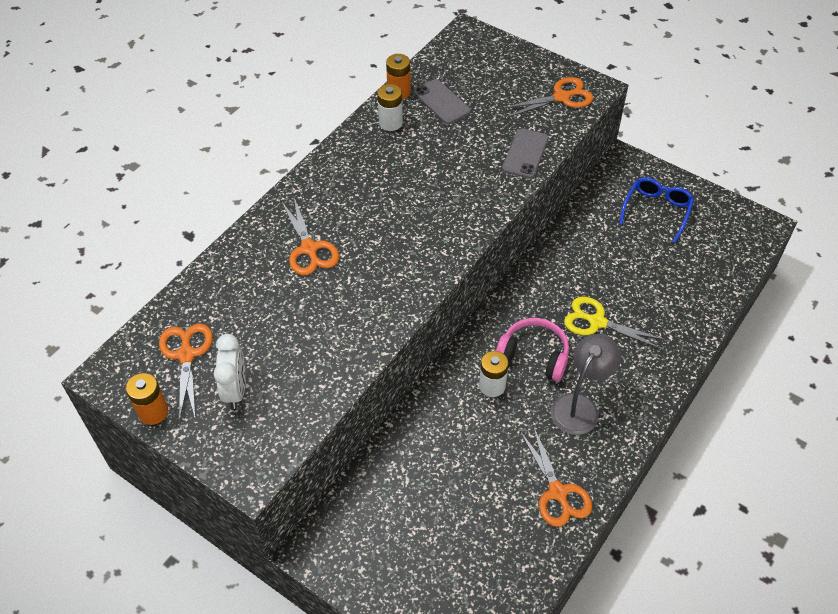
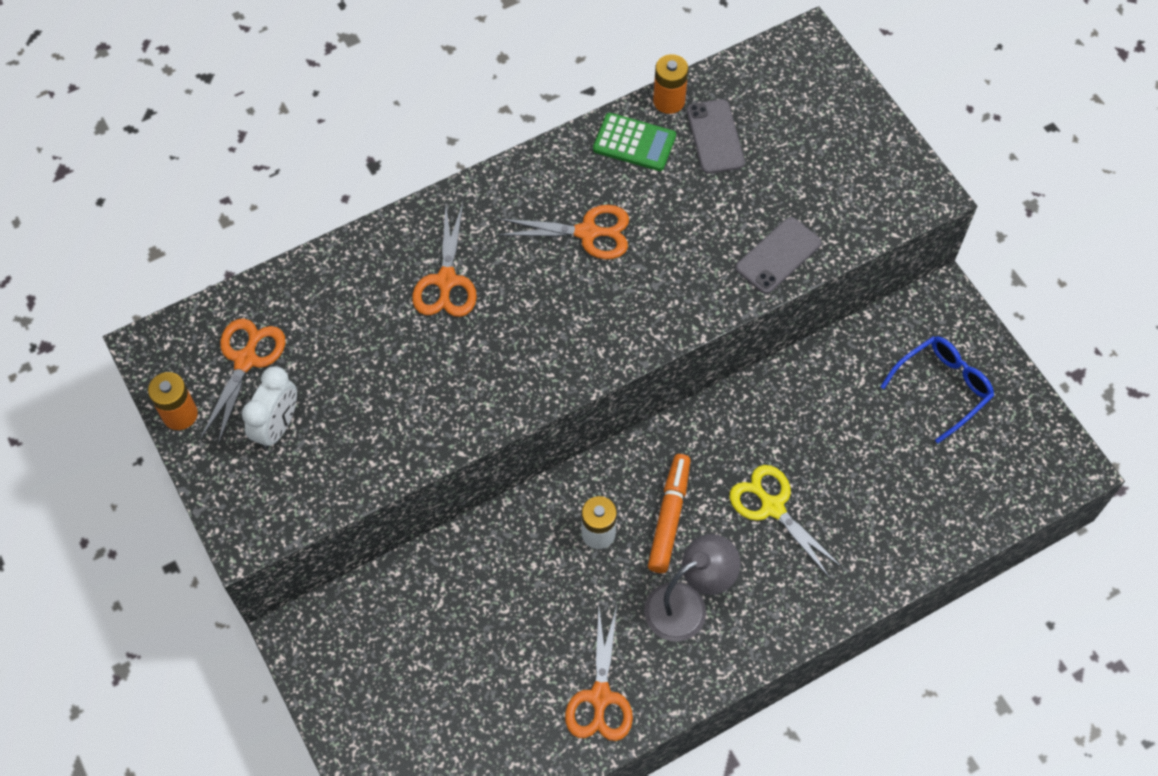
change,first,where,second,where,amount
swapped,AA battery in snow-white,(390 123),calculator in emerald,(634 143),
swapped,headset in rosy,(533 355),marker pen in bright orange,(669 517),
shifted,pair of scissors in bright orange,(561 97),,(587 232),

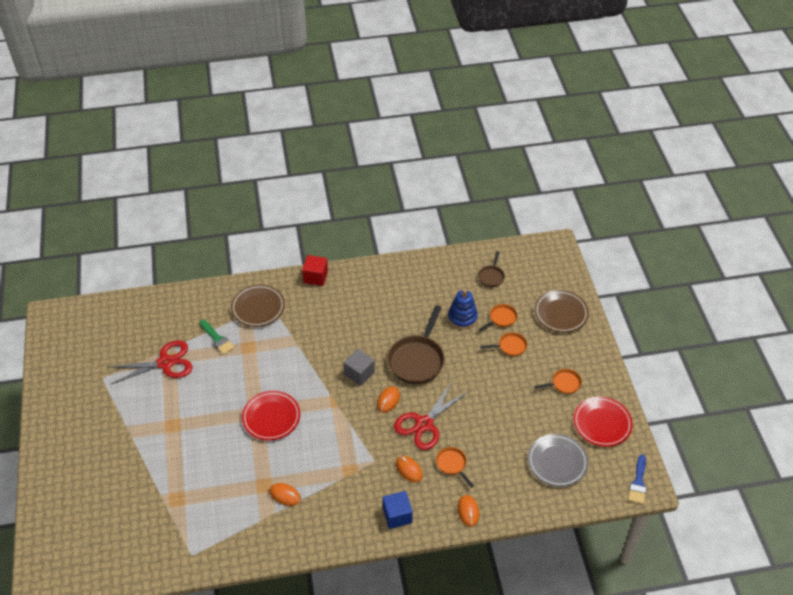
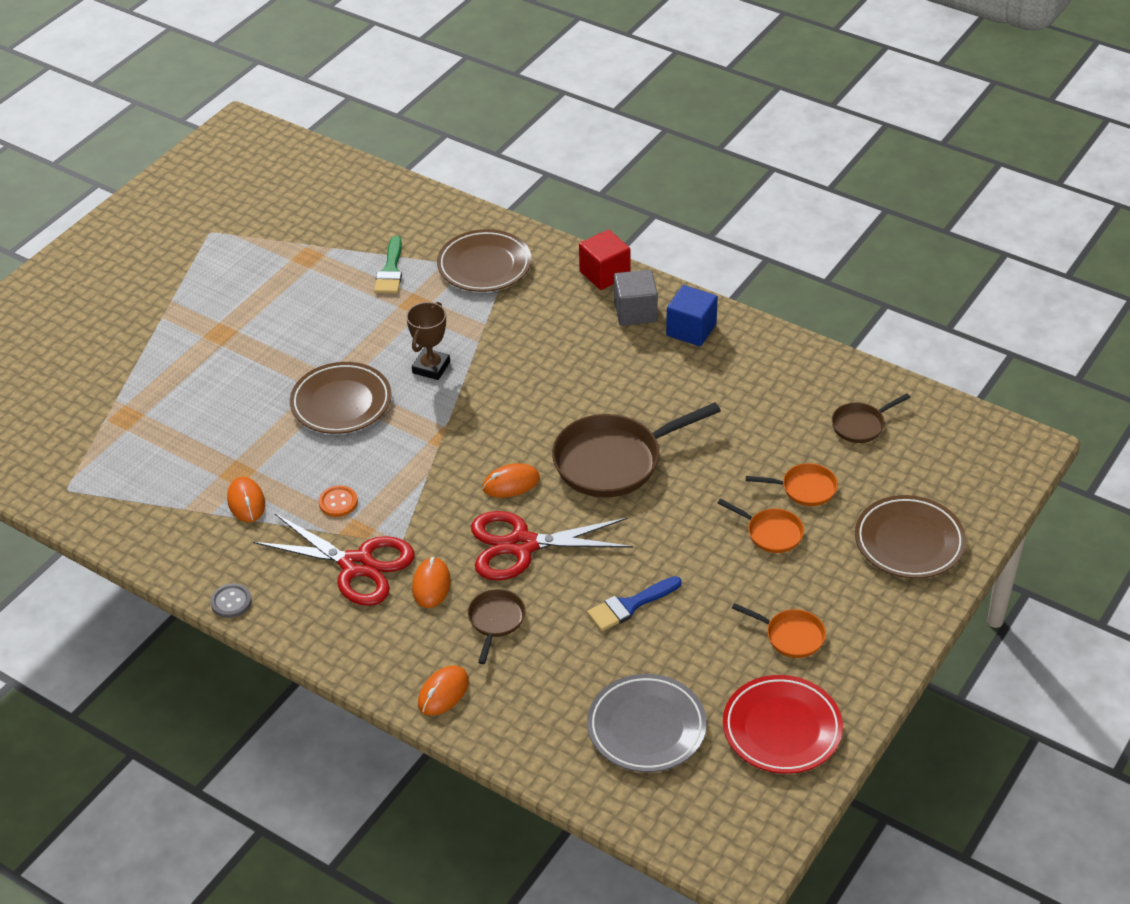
change,first,where,second,where,amount
shifted,pair of scissors in red,(165 363),,(357 565),
repainted,flat dish in red,(271 417),flat dish in brown,(341 403),
shifted,cube in gray,(359 373),,(635 312),
shifted,cube in royal blue,(397 515),,(691 330),
repainted,skillet in bright orange,(452 464),skillet in brown,(496 621),
gone,ring stacker in royal blue,(462 318),,,
shifted,brush in royal blue,(638 483),,(629 606),
new,,,sewing button in gray,(231 602),
new,,,sewing button in bright orange,(338 502),
new,,,award cup in brown,(431 367),

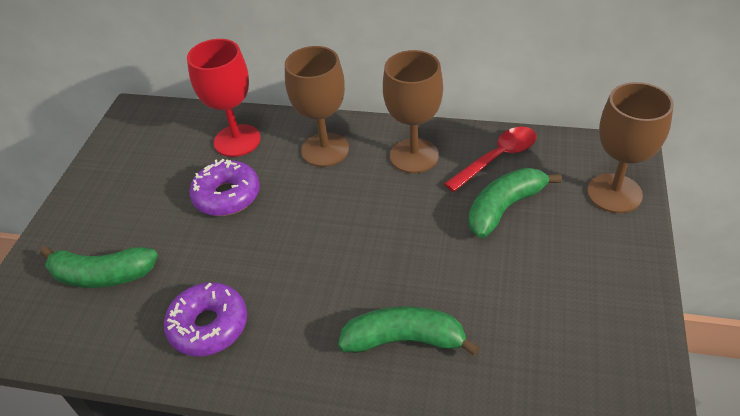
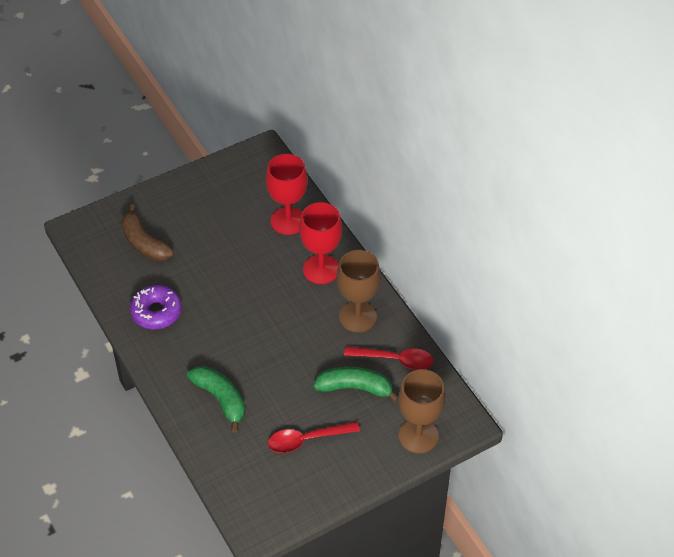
change,first,where,second,where,amount
repainted,banana in emerald,(102 275),banana in brown,(144 243),
gone,doughnut in purple,(227 196),,,
repainted,wine glass in brown,(325 150),wine glass in red,(321 269),
new,,,tablespoon in red,(307 440),

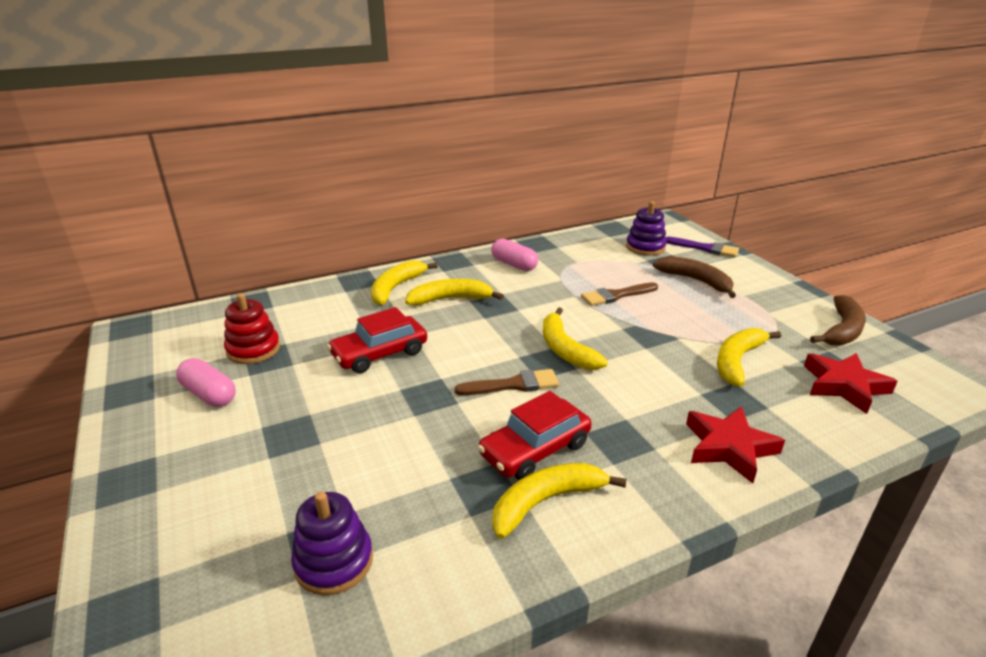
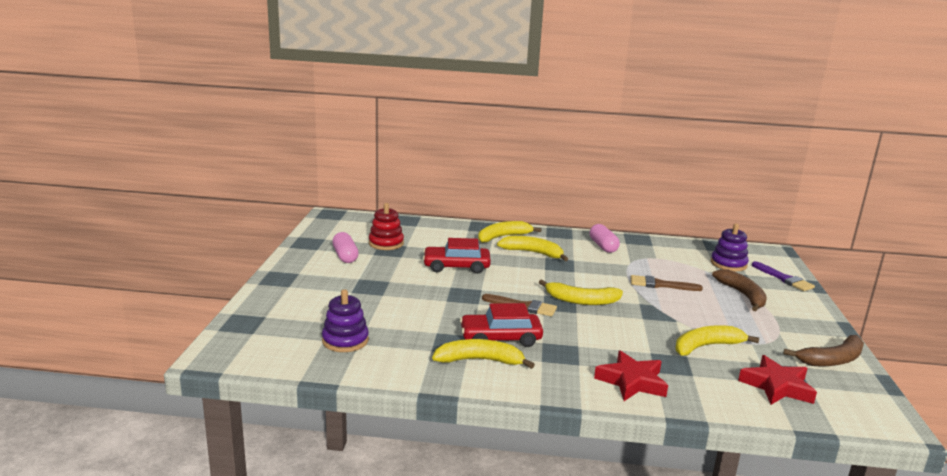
change,first,where,second,where,amount
rotated,banana in bright yellow,(565 349),,(581 301),90 degrees counterclockwise

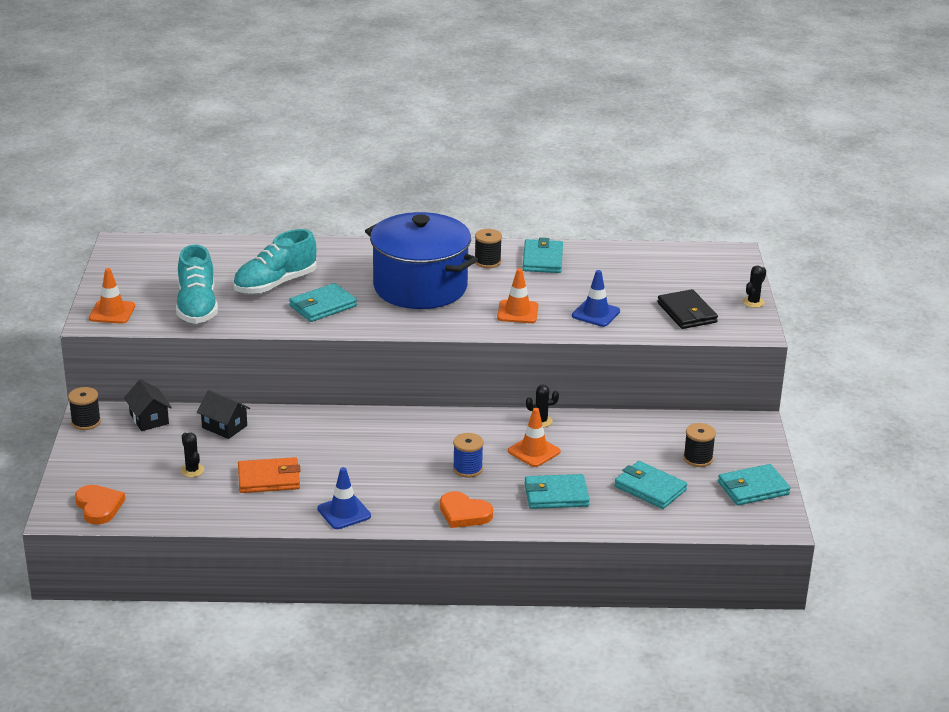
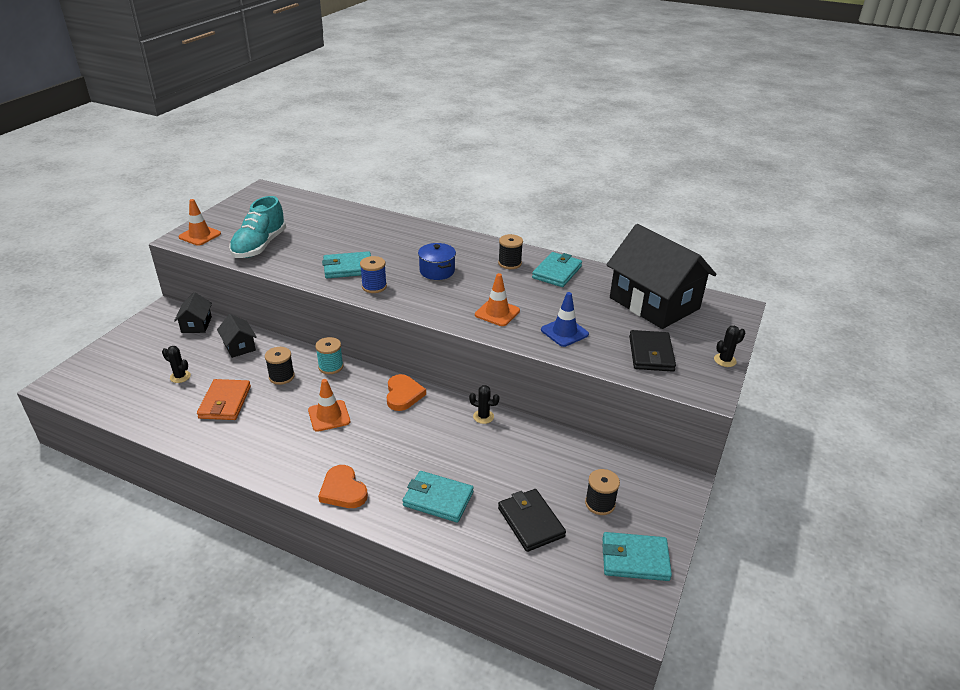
change,first,where,second,where,amount
shifted,spool in black,(86 422),,(281 376),
shifted,heart shape in bright orange,(99 506),,(403 395),
rotated,prickly plant in black,(192 470),,(180 377),60 degrees counterclockwise
gone,lace-up shoe in teal,(275 284),,,
rotated,billfold in bright orange,(269 479),,(225 402),75 degrees clockwise
gone,safety cone in royal blue,(344 512),,,
scaled,stockpot in royal blue,(420 287),,(437 271),x0.43
shifted,spool in royal blue,(467 469),,(374 286),
shifted,safety cone in bright orange,(534 451),,(329 416),
repainted,billfold in teal,(650 488),billfold in black,(531 522),
new,,,spool in teal,(331 367),
new,,,house in black,(654 303),

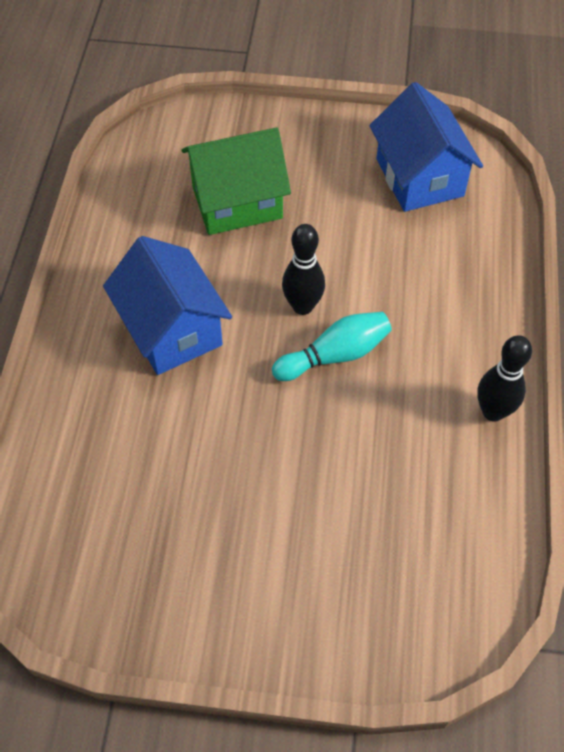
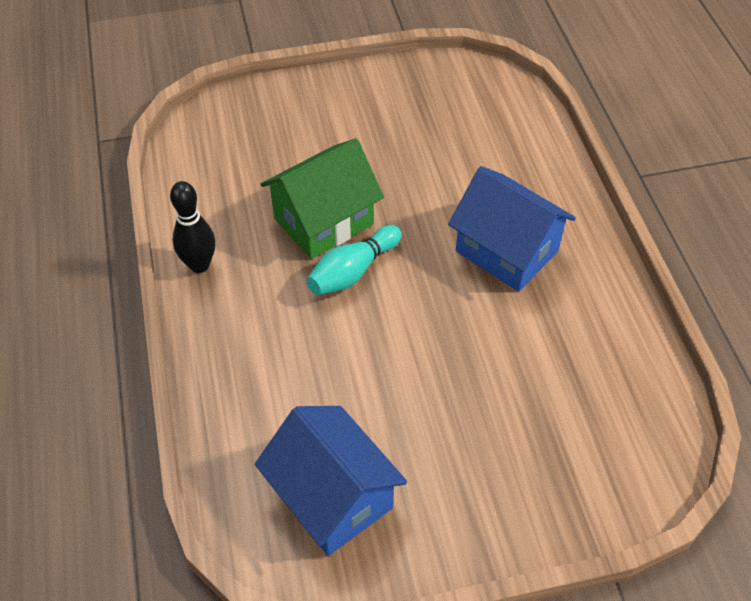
change,first,where,second,where,amount
shifted,house in emerald,(237 202),,(323 221),
gone,tenpin in black,(302 306),,,

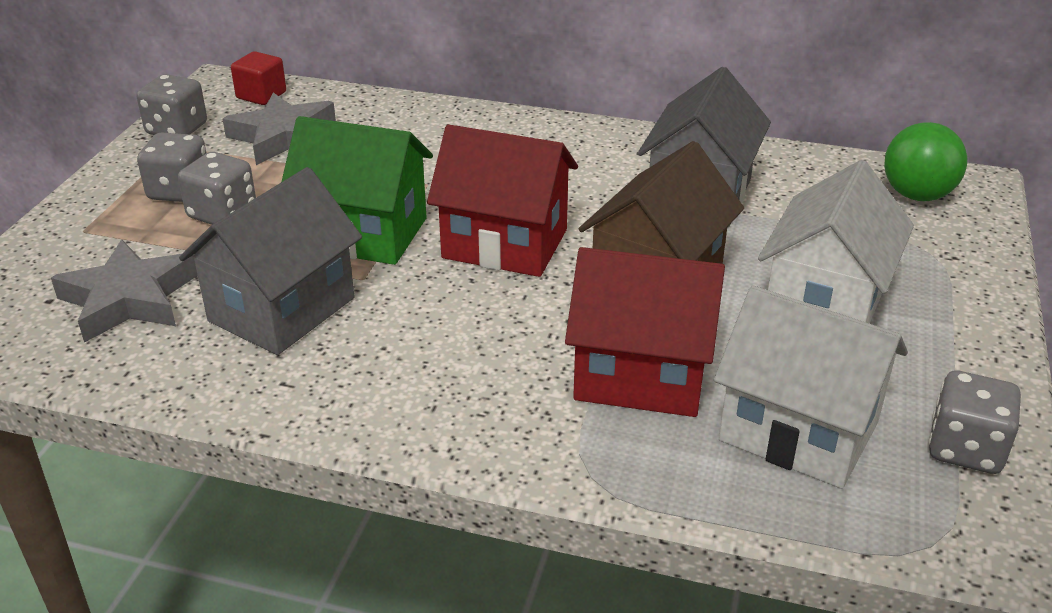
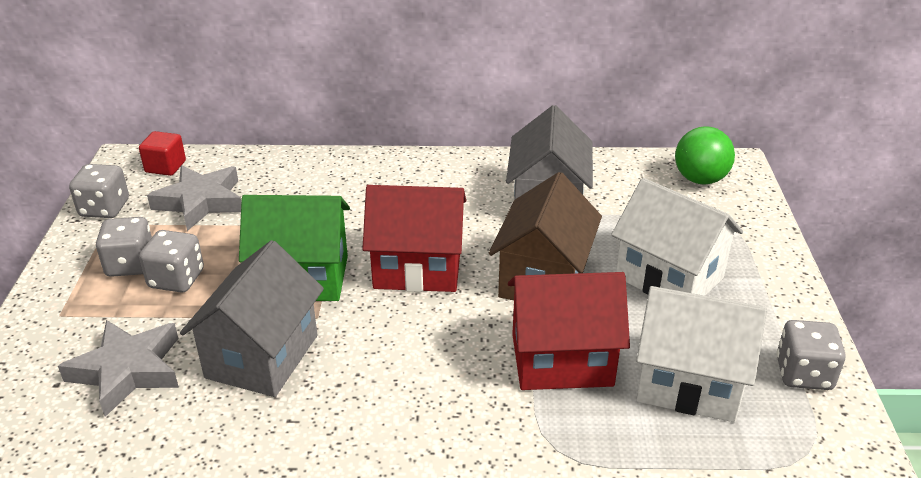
change,first,where,second,where,amount
rotated,house in snow-white,(825 303),,(669 277),60 degrees counterclockwise

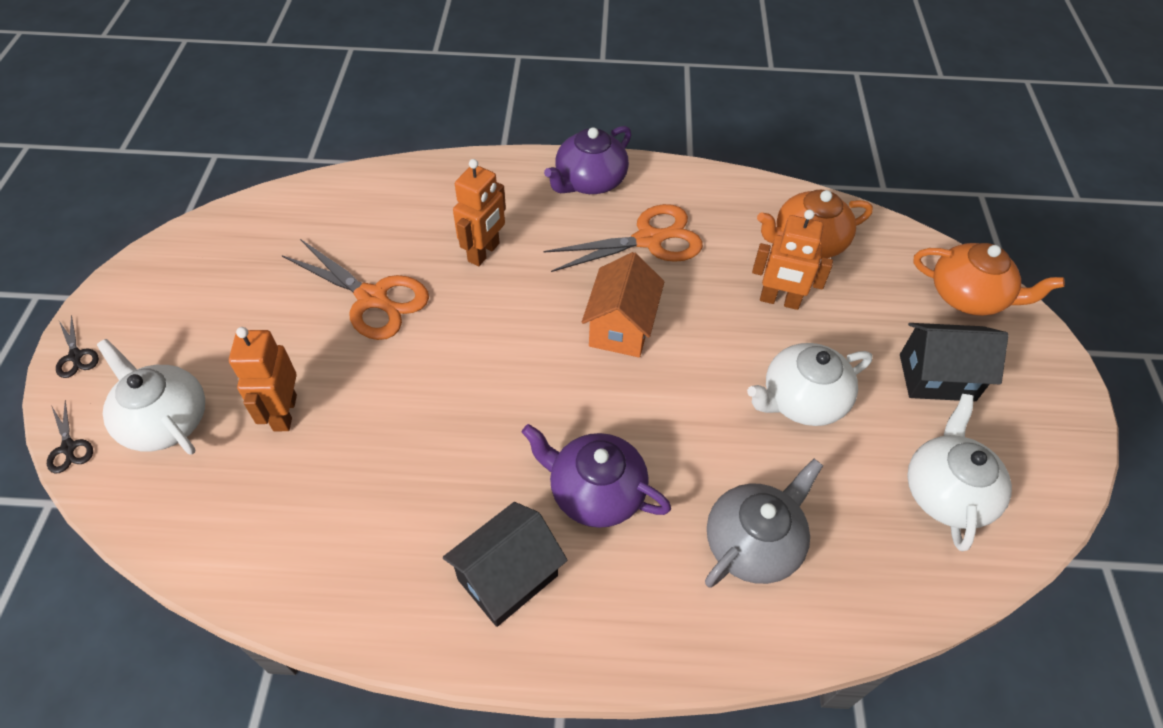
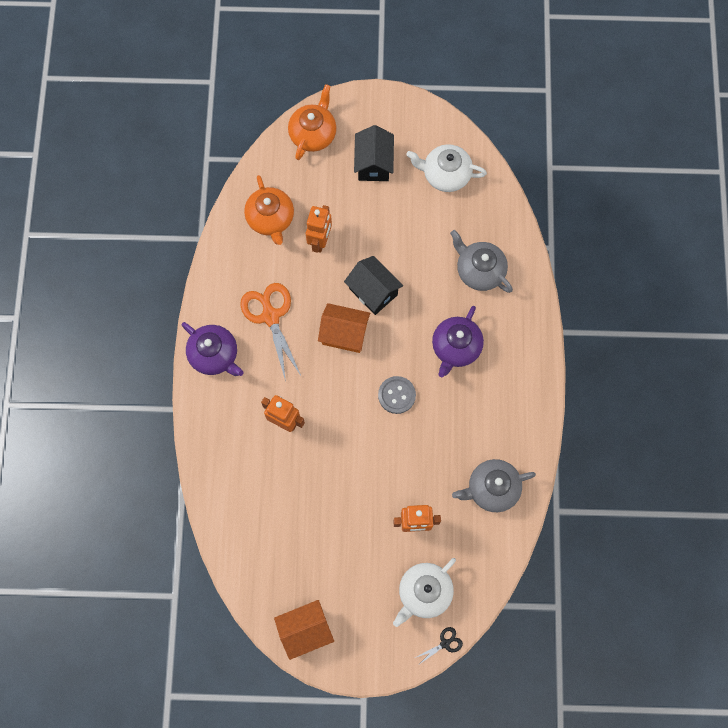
change,first,where,second,where,amount
gone,pair of scissors in black,(76 356),,,
gone,pair of scissors in bright orange,(373 299),,,
shifted,house in black,(508 577),,(373 291),
gone,tea pot in snow-white,(801 400),,,
new,,,house in bright orange,(305 630),
new,,,sewing button in gray,(396 395),
new,,,tea pot in gray,(492 488),

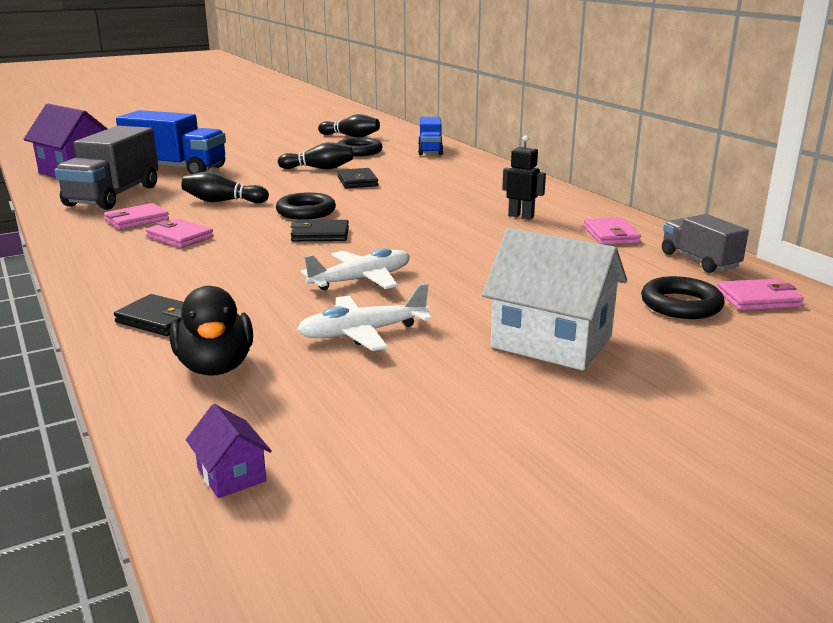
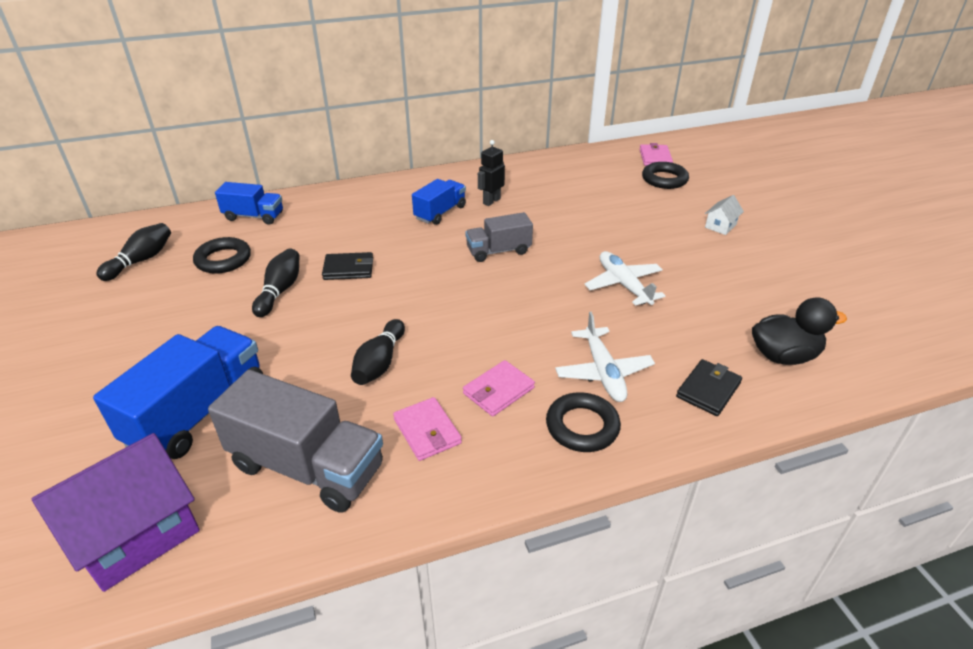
change,first,where,second,where,amount
gone,house in purple,(231 475),,,
shifted,torus in black,(306 212),,(582 426),
gone,billfold in black,(320 234),,,
shifted,toy plane in snow-white,(362 333),,(603 372),
scaled,house in snow-white,(551 342),,(720 226),x0.45
gone,billfold in rosy,(610 235),,,
shifted,truck in gray,(699 260),,(498 251),
new,,,truck in royal blue,(440 213),

